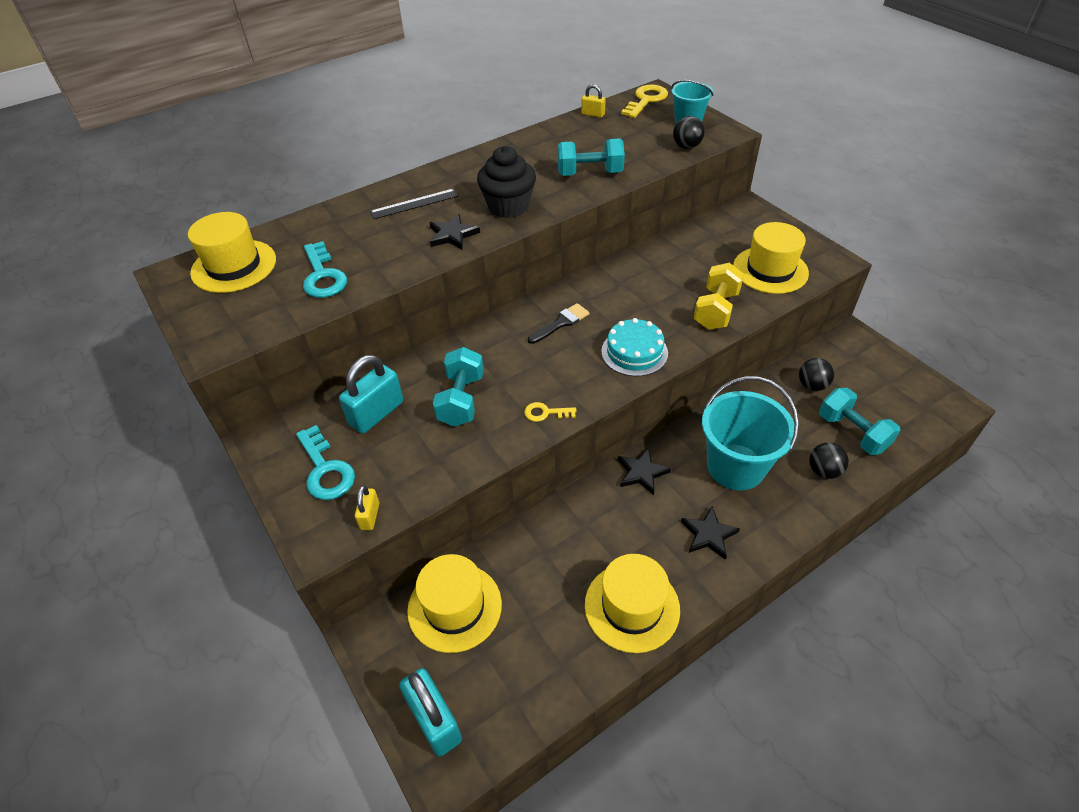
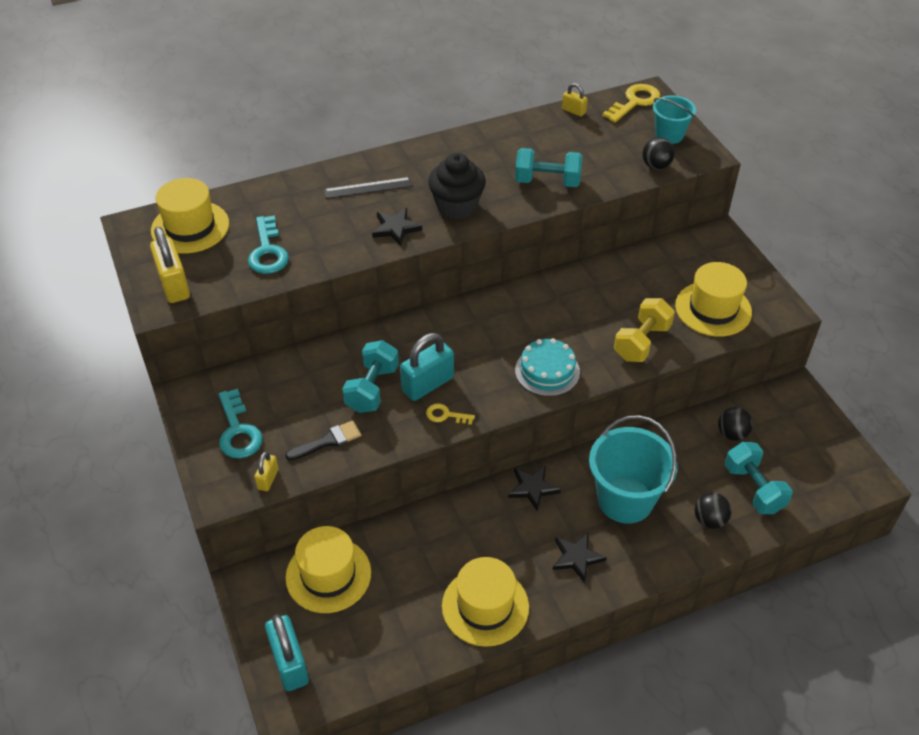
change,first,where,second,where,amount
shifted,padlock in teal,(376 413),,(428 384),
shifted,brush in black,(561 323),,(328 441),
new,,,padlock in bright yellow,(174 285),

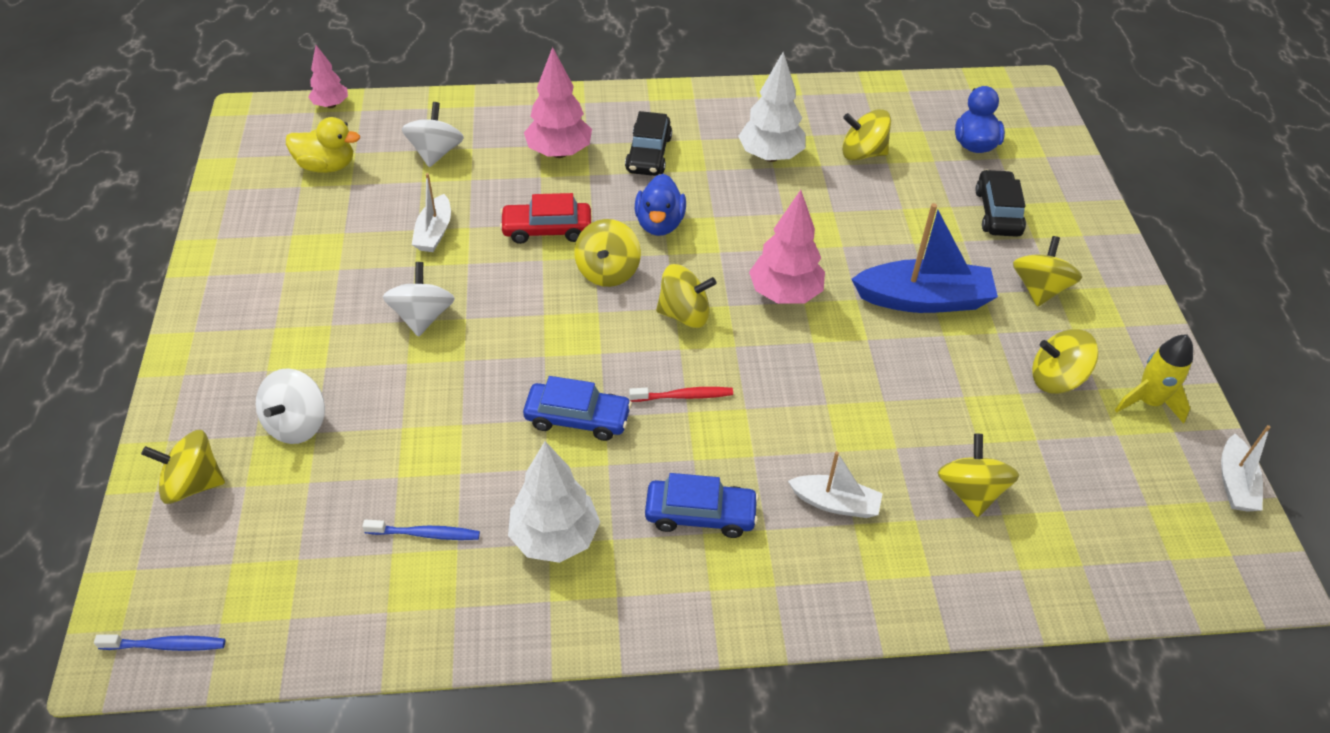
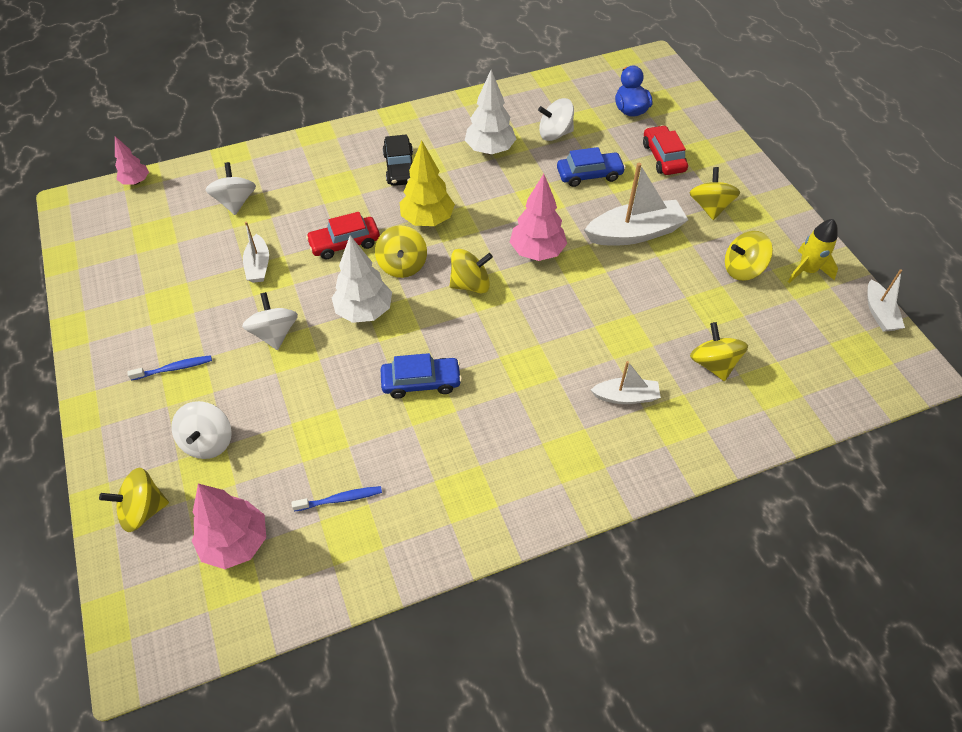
change,first,where,second,where,amount
shifted,toothbrush in royal blue,(166 645),,(174 368),
gone,toy duck in bright yellow,(327 166),,,
shifted,toy tree in snow-white,(555 538),,(364 311),
shifted,toy tree in rosy,(559 152),,(235 542),
gone,toothbrush in red,(684 396),,,
swapped,toy duck in royal blue,(659 224),toy tree in bright yellow,(427 220),
shifted,toy car in royal blue,(700 514),,(589 175),
repainted,toy top in bright yellow,(862 153),toy top in snow-white,(555 134),
repainted,toy boat in royal blue,(923 299),toy boat in snow-white,(635 233),
repainted,toy car in black,(998 212),toy car in red,(663 157),

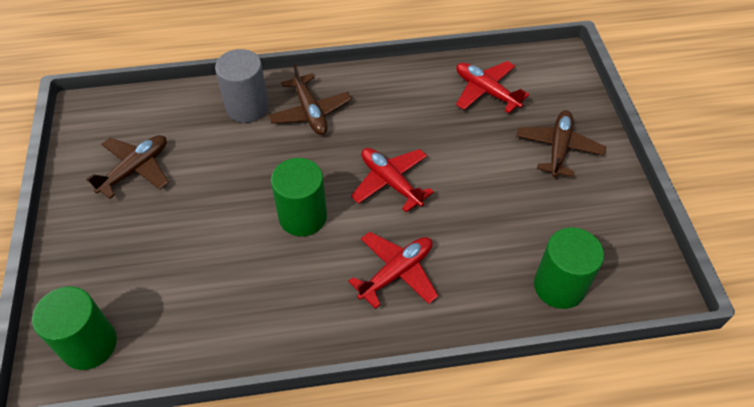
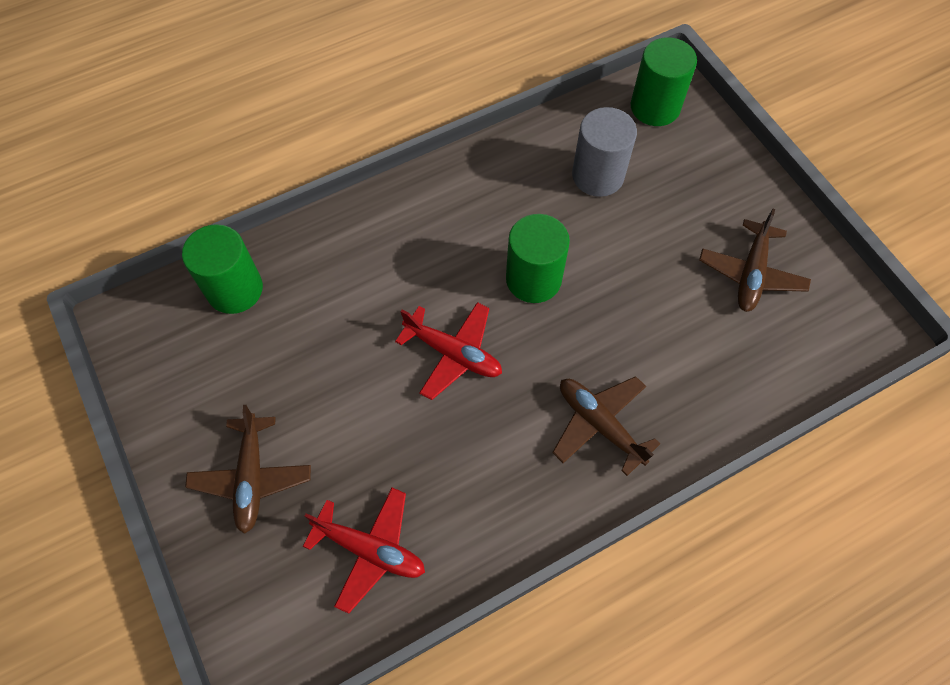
change,first,where,second,where,amount
shifted,cylinder shape in gray,(247 107),,(598 175),
gone,toy plane in red,(396 273),,,

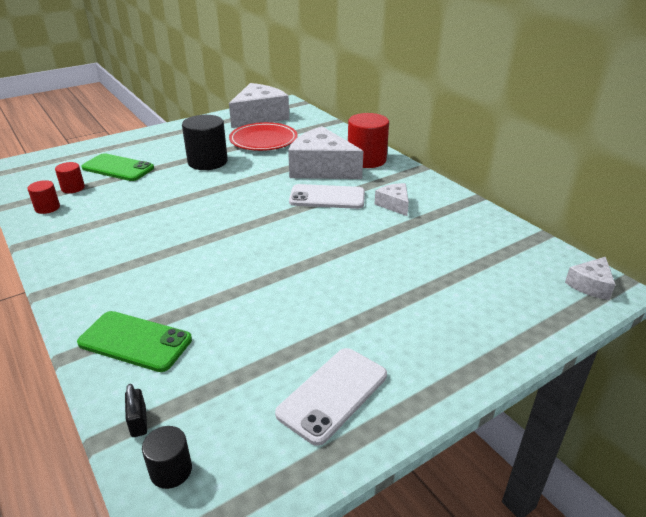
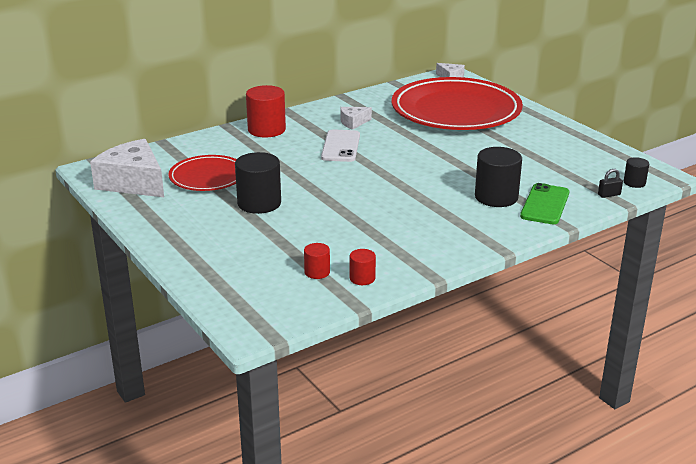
change,first,where,second,where,amount
gone,phone in emerald,(118 168),,,
gone,phone in snow-white,(332 394),,,
gone,cheese in snow-white,(321 168),,,
new,,,flat dish in red,(456 111),
new,,,cylinder shape in black,(496 197),

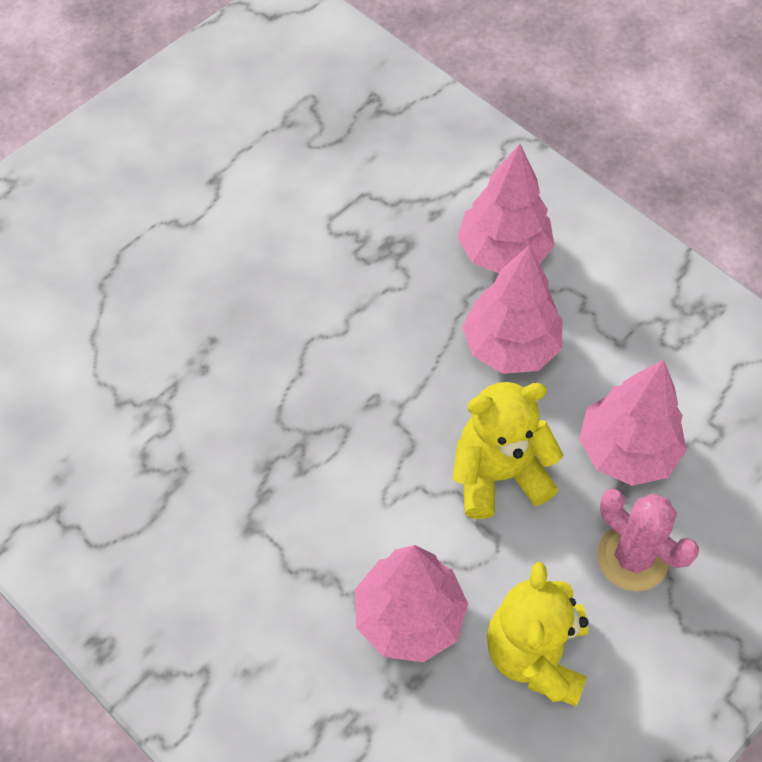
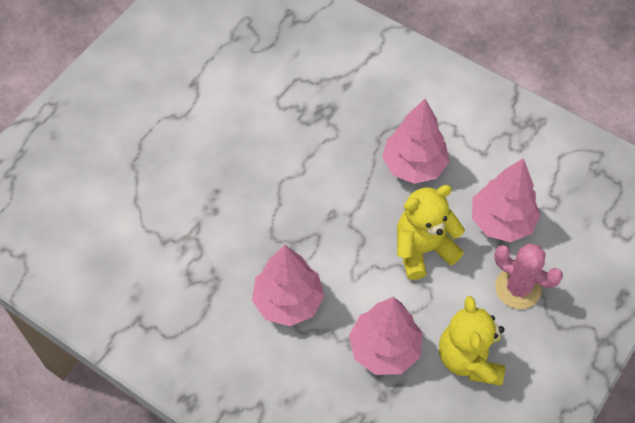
change,first,where,second,where,amount
shifted,toy tree in rosy,(503 252),,(288 301),

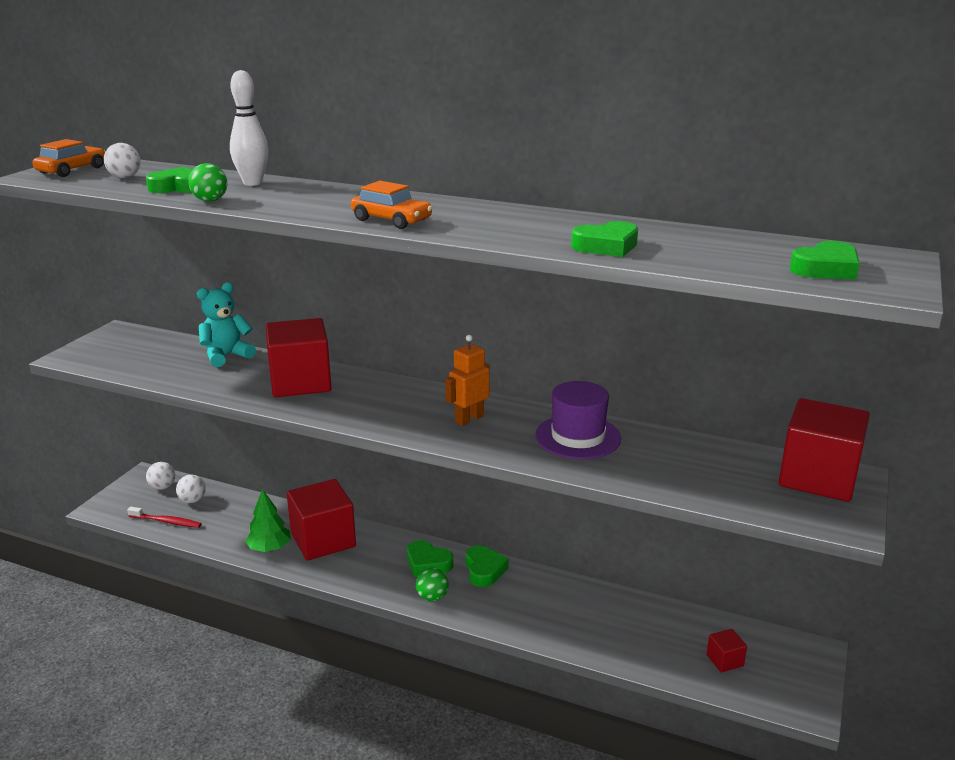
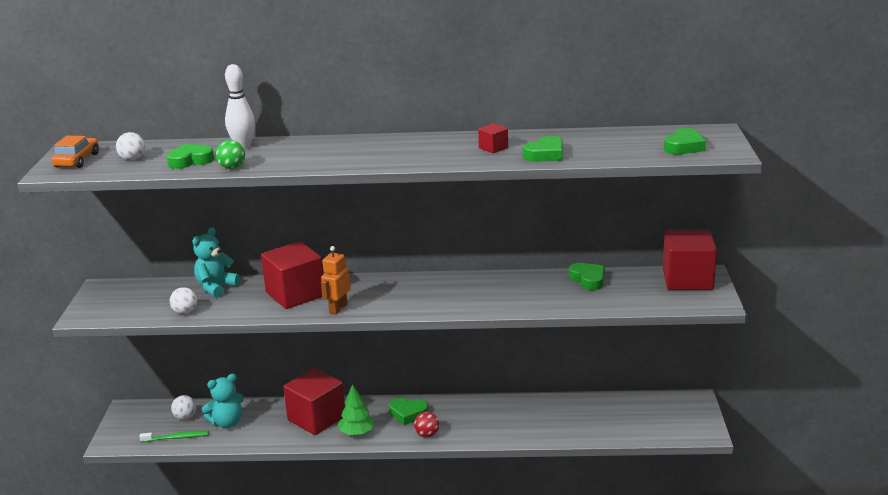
change,first,where,second,where,amount
repainted,toothbrush in red,(166 521),toothbrush in emerald,(177 438),
shifted,play ball in snow-white,(162 487),,(185 312),
shifted,toy tree in emerald,(269 548),,(357 432),
gone,toy car in bright orange,(391 220),,,
repainted,play ball in emerald,(432 597),play ball in red,(427 434),
shifted,toy robot in bright orange,(469 419),,(338 308),
shifted,heart shape in emerald,(484 570),,(588 279),
gone,hat in purple,(578 437),,,
shifted,cube in red,(724 660),,(493 148),
new,,,teddy in teal,(227 423),

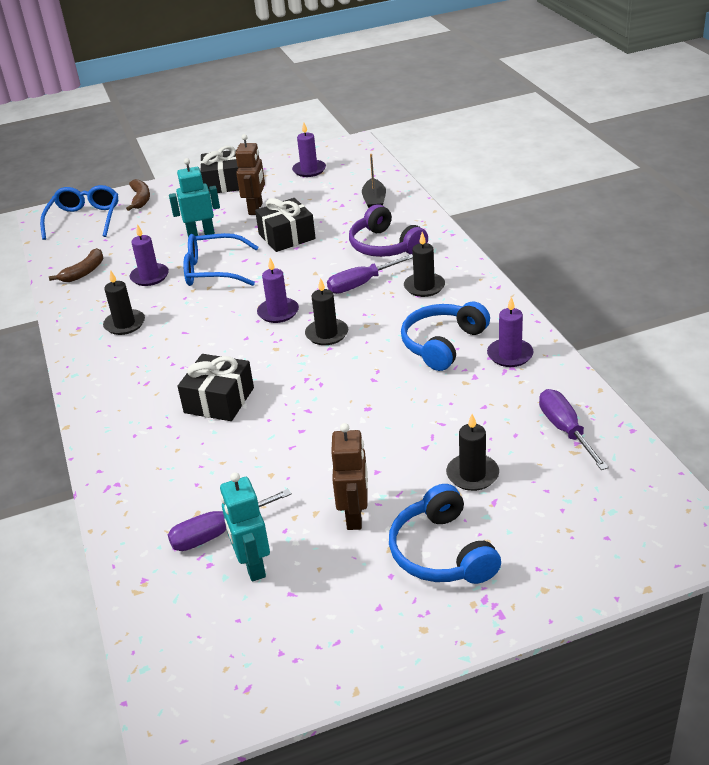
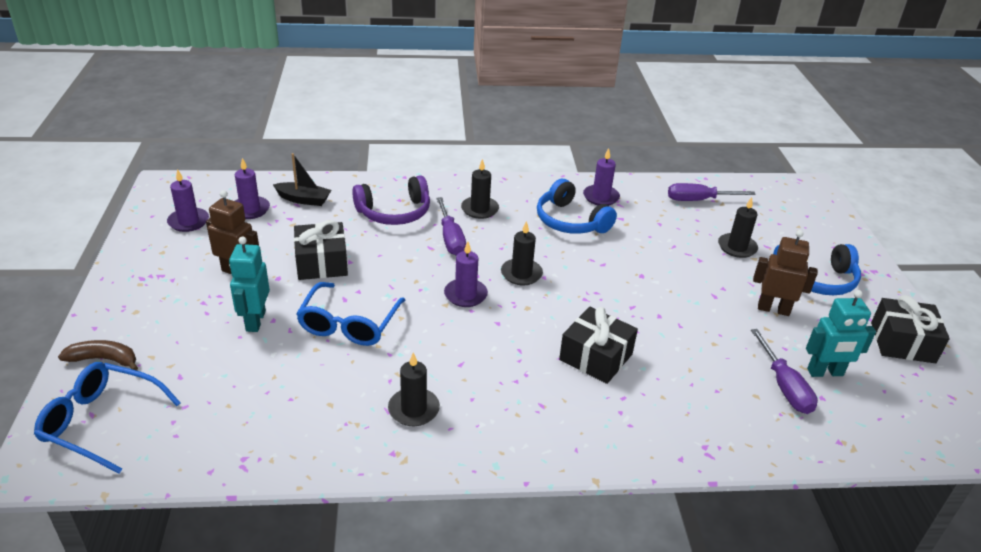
change,first,where,second,where,amount
gone,banana in brown,(84 272),,,
shifted,wax candle in purple,(149 276),,(250 209),
shifted,gift in black,(224 183),,(902 342),

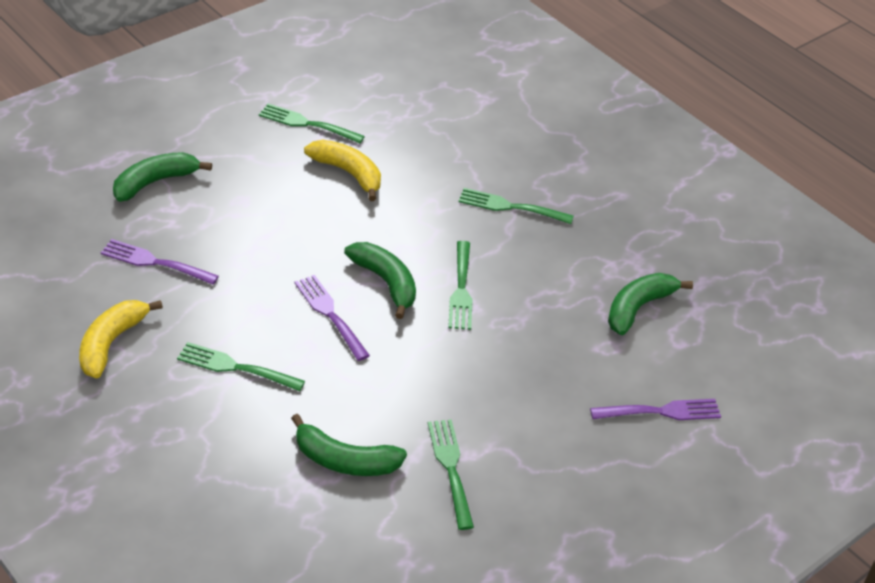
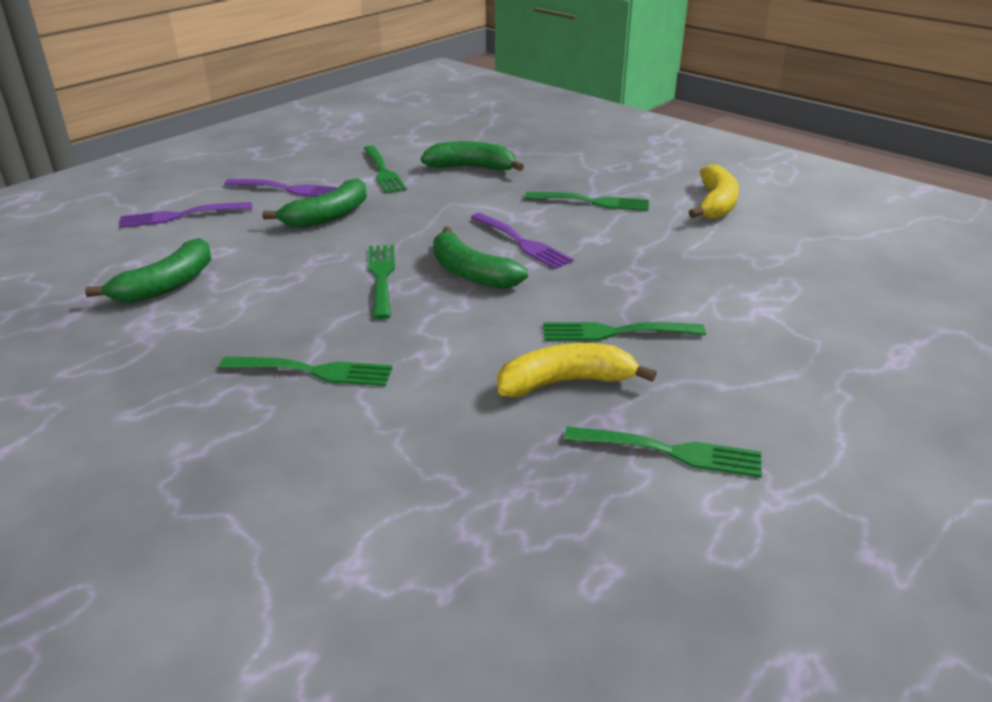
change,first,where,second,where,amount
shifted,dinner fork in purple,(155 262),,(288 189),
shifted,banana in emerald,(155 182),,(328 216),
rotated,banana in bright yellow,(348 173),,(565 382),135 degrees clockwise
new,,,dinner fork in emerald,(615 332),

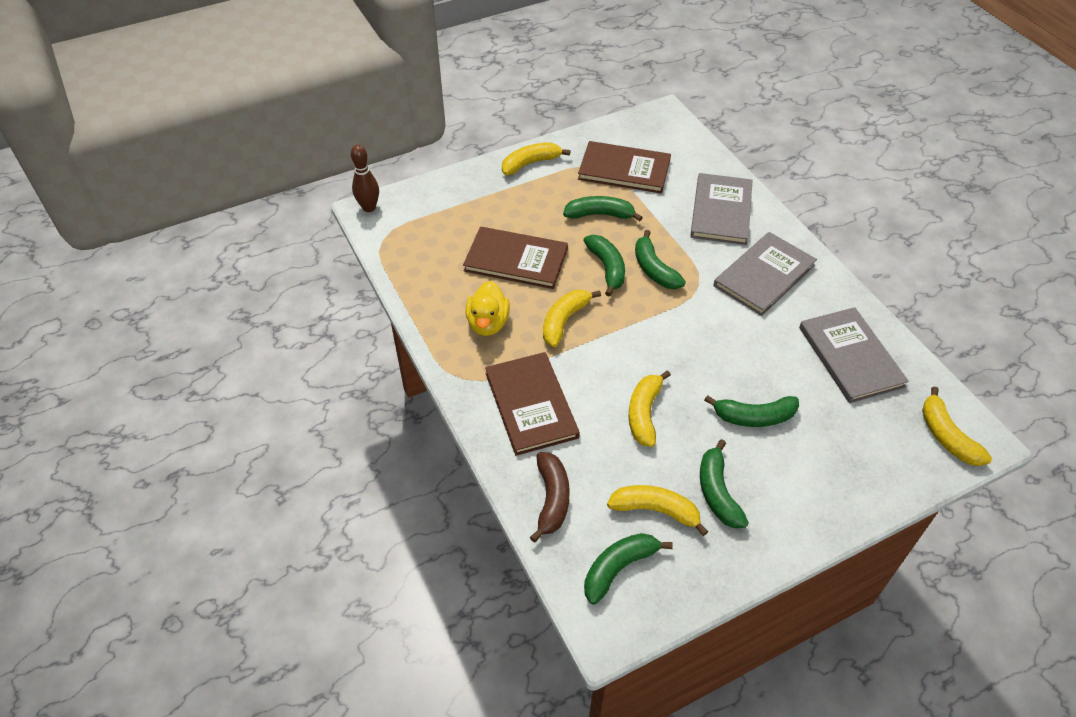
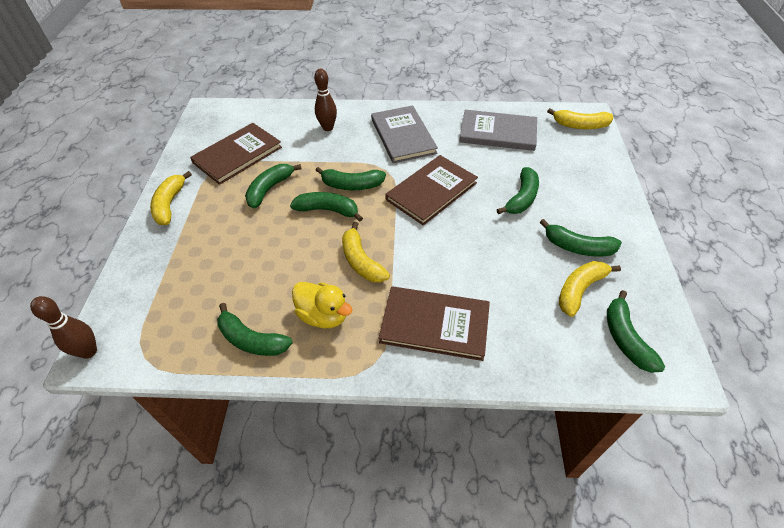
change,first,where,second,where,amount
shifted,hardback in brown,(516 260),,(431 191),
gone,banana in brown,(551 499),,,
gone,banana in bright yellow,(644 413),,,
swapped,hardback in gray,(721 211),tenpin in brown,(328 128),
new,,,banana in emerald,(251 340),

